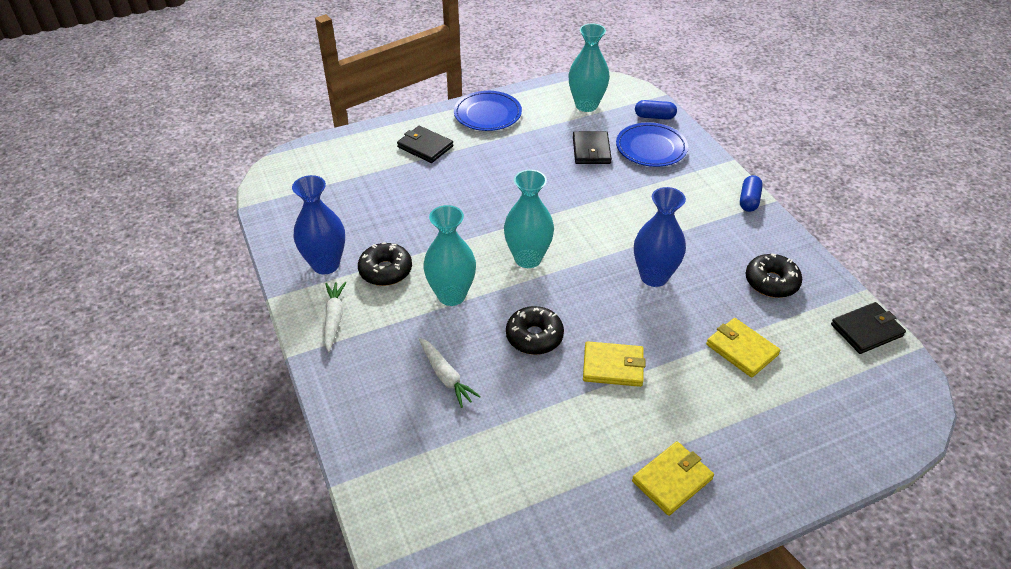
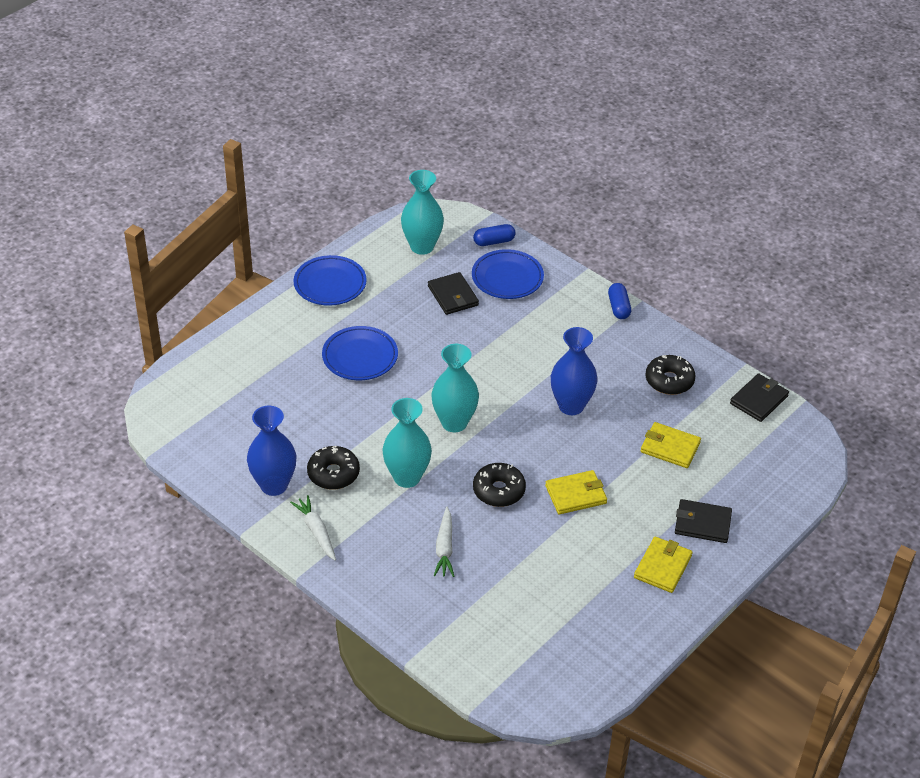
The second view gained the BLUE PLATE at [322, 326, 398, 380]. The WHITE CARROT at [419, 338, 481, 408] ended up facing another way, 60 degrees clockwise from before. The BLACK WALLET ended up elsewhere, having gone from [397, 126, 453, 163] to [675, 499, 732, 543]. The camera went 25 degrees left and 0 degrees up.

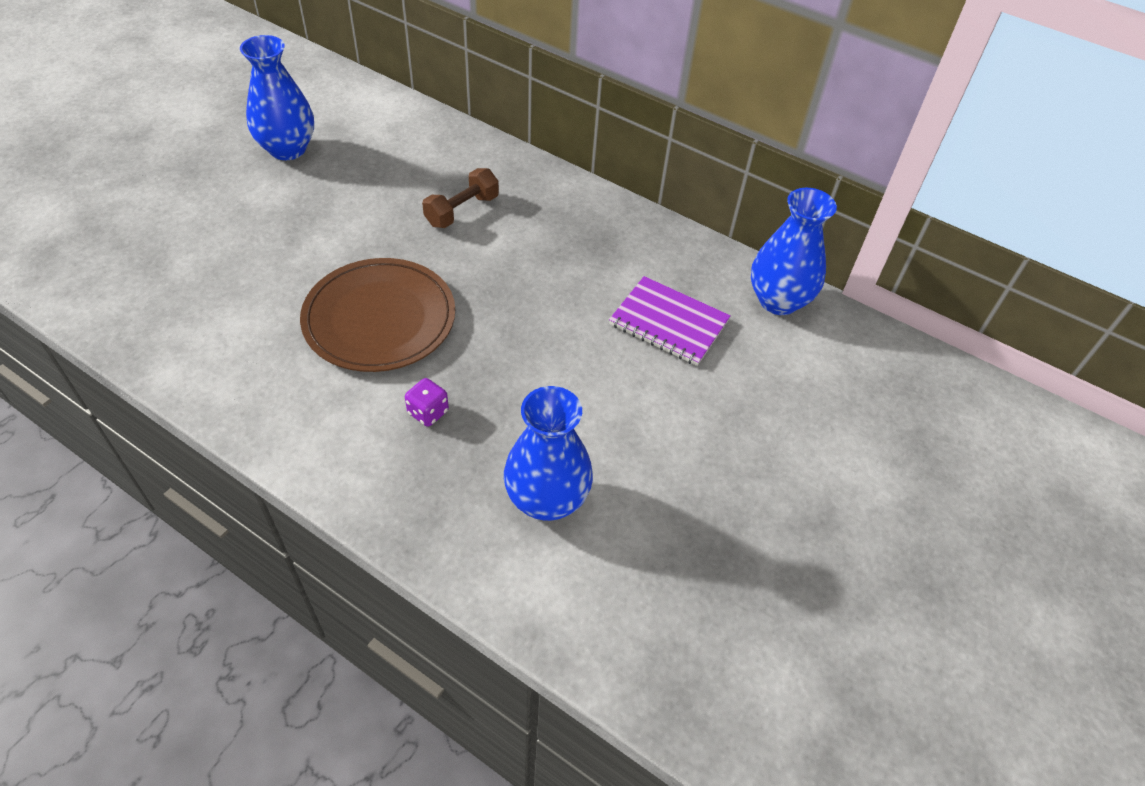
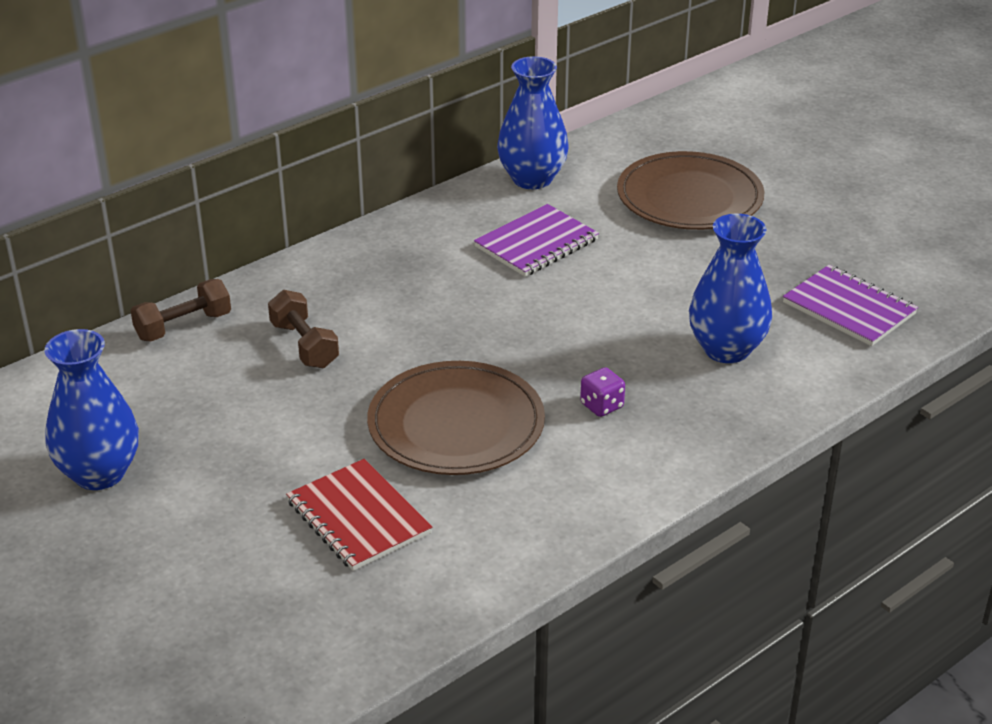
The second view gained the BROWN DUMBBELL at [130, 279, 231, 341]. The second view gained the RED NOTEBOOK at [286, 459, 432, 571]. The second view gained the BROWN PLATE at [617, 151, 764, 230]. The second view gained the PURPLE NOTEBOOK at [783, 265, 918, 346]. The camera went 70 degrees left and 15 degrees down.

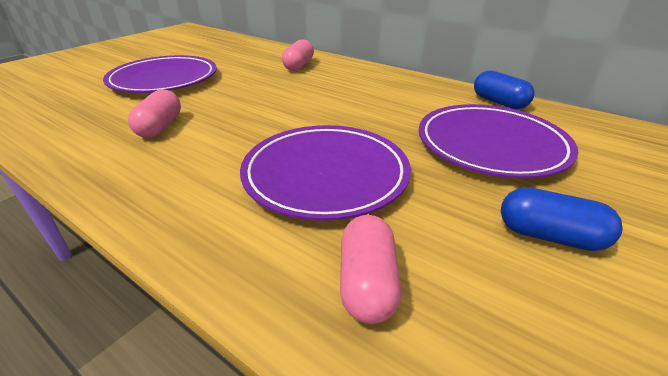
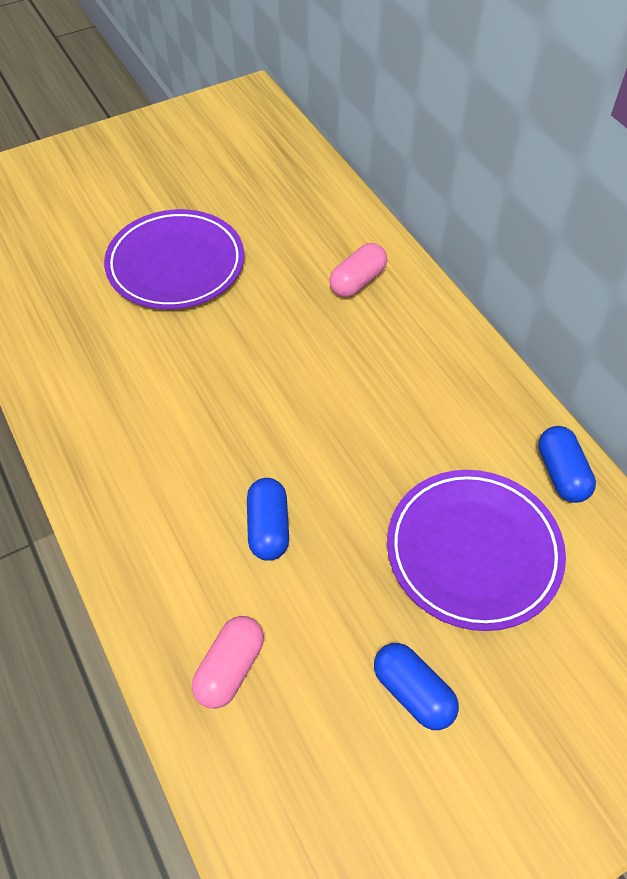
Where the PURPLE PLATE stood at [240, 125, 411, 221], the BLUE CAPSULE came to stand at [247, 478, 289, 561]. The second view lost the PINK CAPSULE at [128, 89, 181, 138]. The camera went 25 degrees right and 20 degrees up.

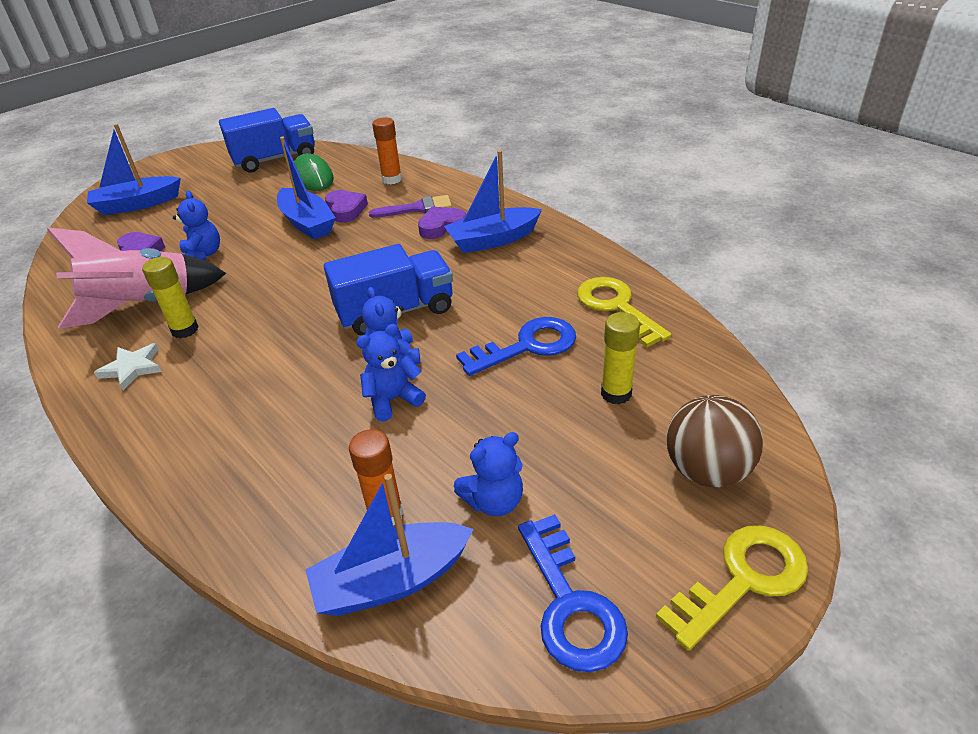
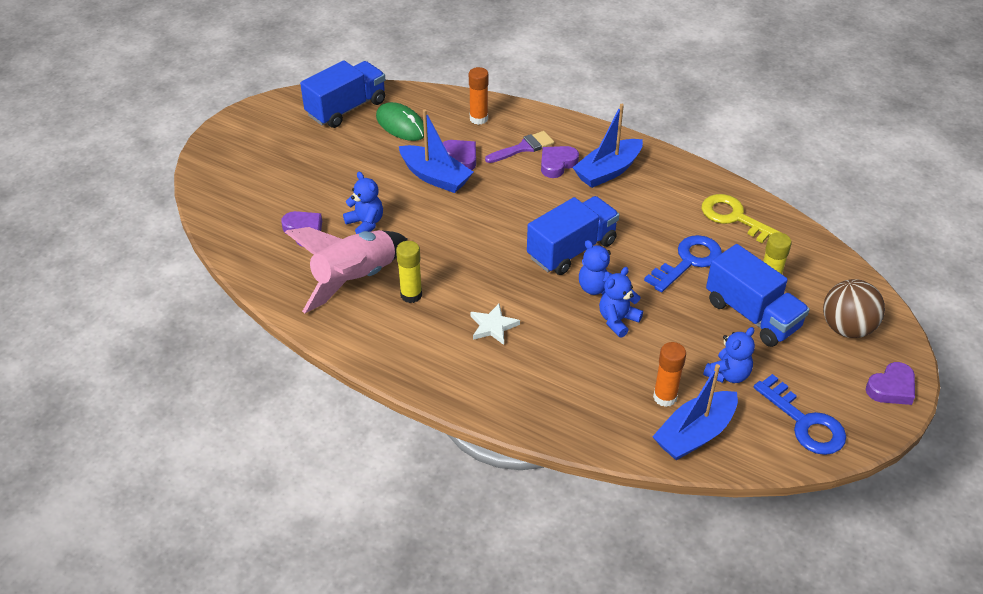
The WHITE STAR ended up elsewhere, having gone from [94, 343, 162, 391] to [470, 304, 520, 345]. The second view gained the BLUE TRUCK at [706, 244, 810, 347]. Where the YELLOW KEY stood at [656, 525, 808, 651], the PURPLE HEART came to stand at [866, 362, 915, 405]. The second view lost the BLUE BOAT at [87, 124, 181, 215]. The camera went 20 degrees left and 5 degrees up.

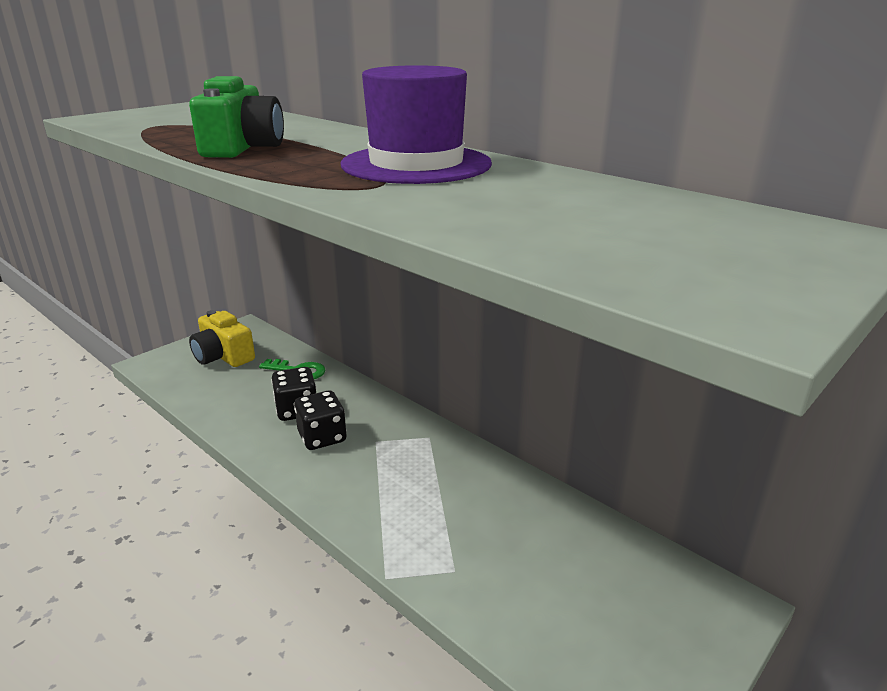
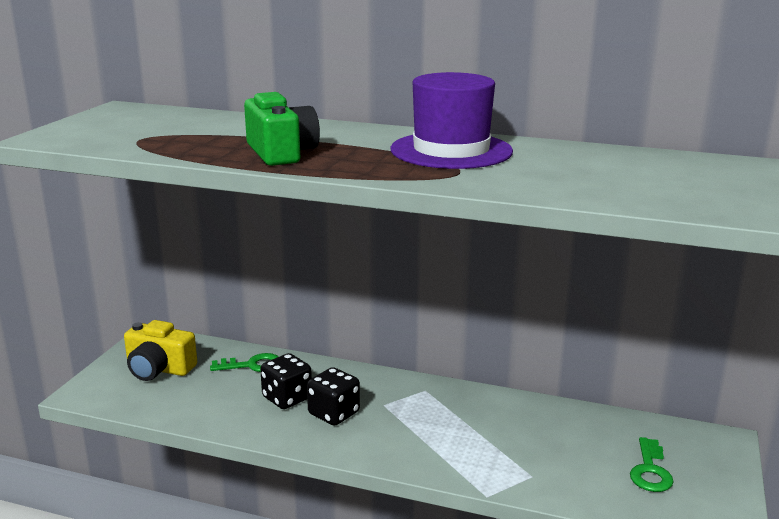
The second view gained the GREEN KEY at [630, 437, 674, 492]. The camera went 25 degrees left and 5 degrees down.

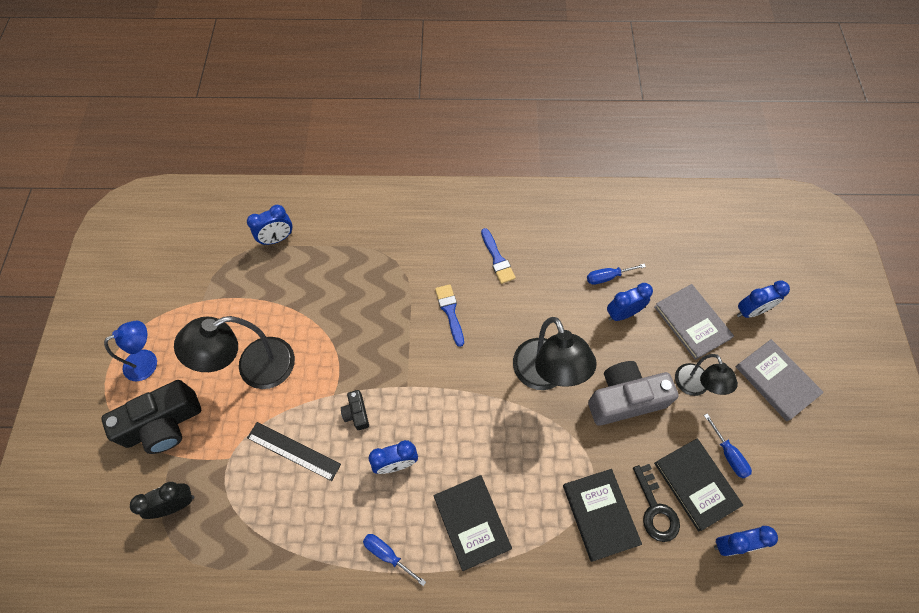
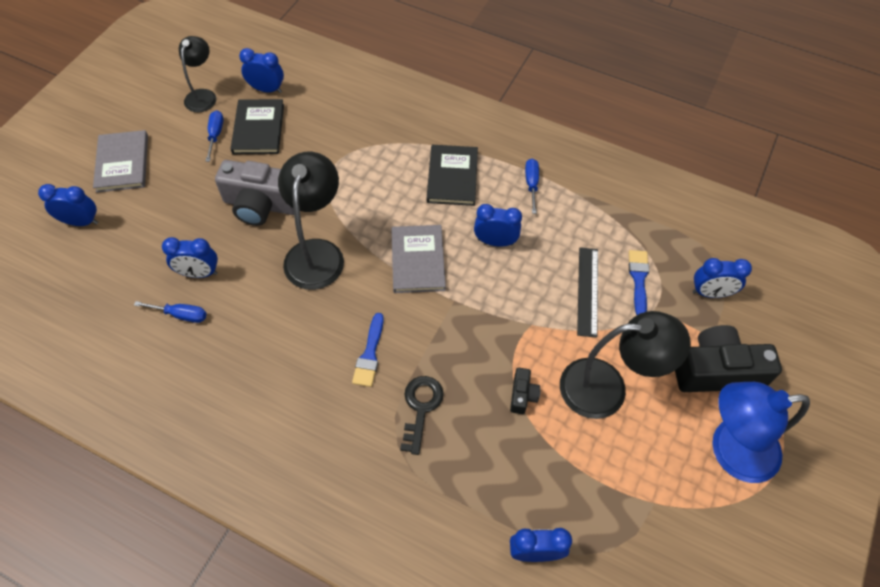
The BLACK LAMP ended up elsewhere, having gone from [675, 354, 738, 396] to [179, 36, 216, 112]. The GREY BOOK ended up elsewhere, having gone from [654, 284, 734, 360] to [391, 225, 446, 293]. The BLACK KEY ended up elsewhere, having gone from [633, 464, 680, 542] to [400, 376, 444, 455]. The BLACK CAMERA ended up elsewhere, having gone from [341, 390, 369, 430] to [510, 368, 540, 414]. The BLUE SCREWDRIVER at [363, 534, 426, 586] ended up facing another way, 150 degrees counterclockwise from before. The BLACK RULER at [247, 422, 341, 481] ended up facing another way, 45 degrees clockwise from before. The BLUE BRUSH ended up elsewhere, having gone from [481, 228, 516, 284] to [629, 250, 649, 315]. What was the BLACK CLOCK at [130, 482, 194, 519] turned into the BLUE CLOCK at [693, 258, 752, 298]. The size of the BLUE LAMP at [104, 320, 157, 381] changed by a factor of 1.65. The second view lost the BLACK BOOK at [563, 469, 642, 562]. The camera went 155 degrees left and 5 degrees down.

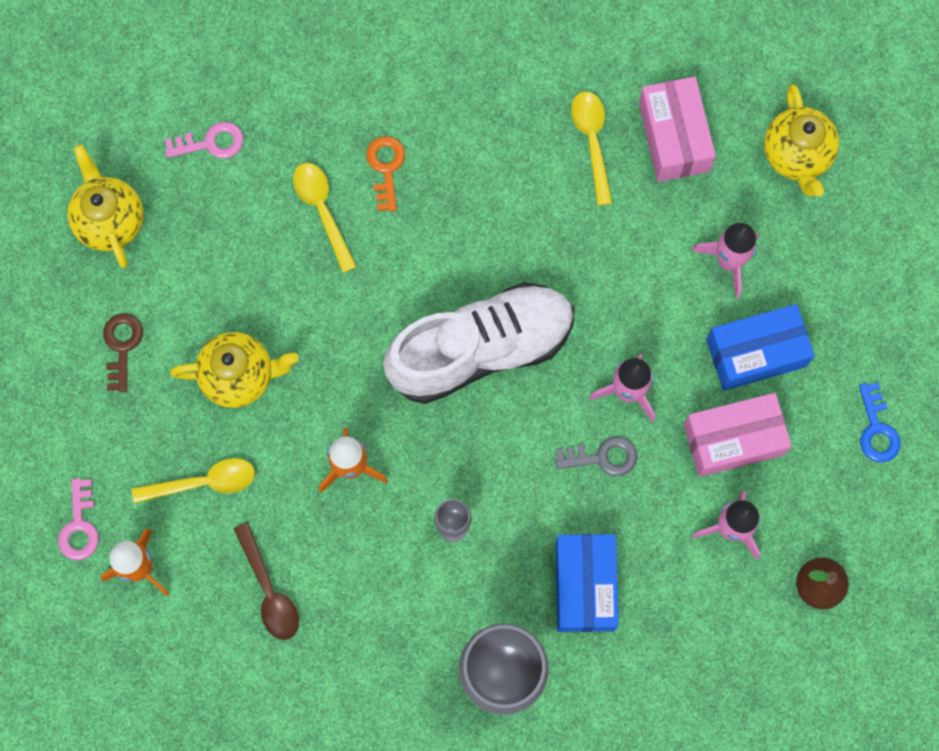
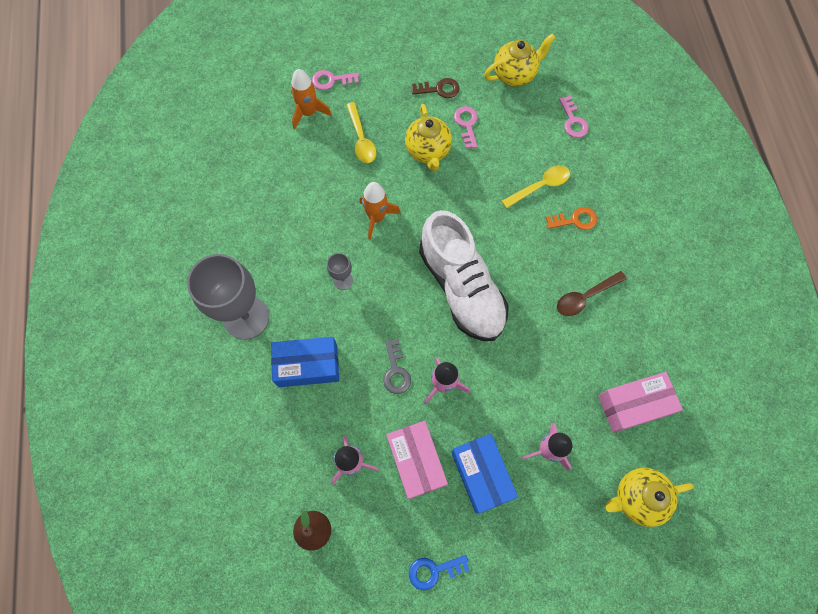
The second view gained the PINK KEY at [454, 106, 478, 149]. The BROWN SPOON ended up elsewhere, having gone from [234, 522, 299, 640] to [557, 271, 627, 316]. The second view lost the YELLOW SPOON at [571, 91, 612, 206]. The camera went 85 degrees right and 5 degrees down.

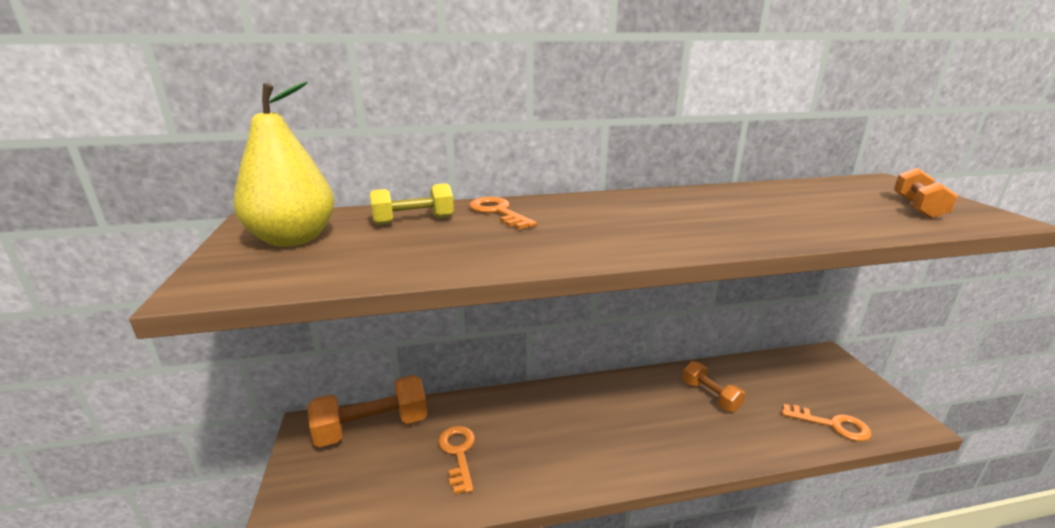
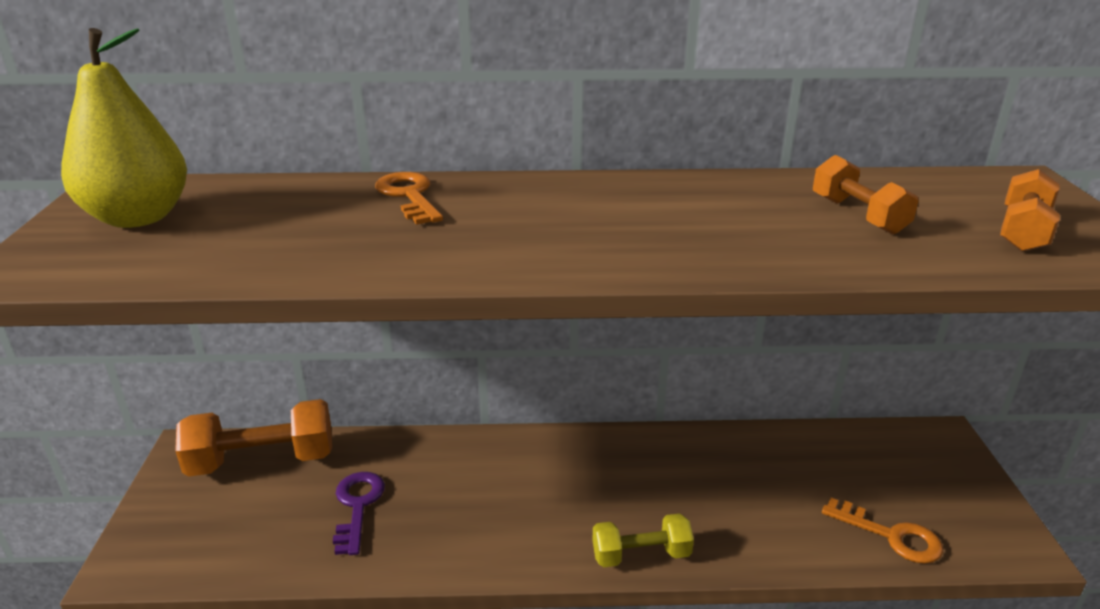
What was the ORANGE KEY at [438, 426, 475, 494] turned into the PURPLE KEY at [333, 472, 385, 555]. The YELLOW DUMBBELL ended up elsewhere, having gone from [370, 183, 454, 225] to [592, 513, 694, 567]. The ORANGE DUMBBELL ended up elsewhere, having gone from [682, 361, 745, 412] to [813, 155, 919, 235]. The camera went 10 degrees right and 5 degrees up.

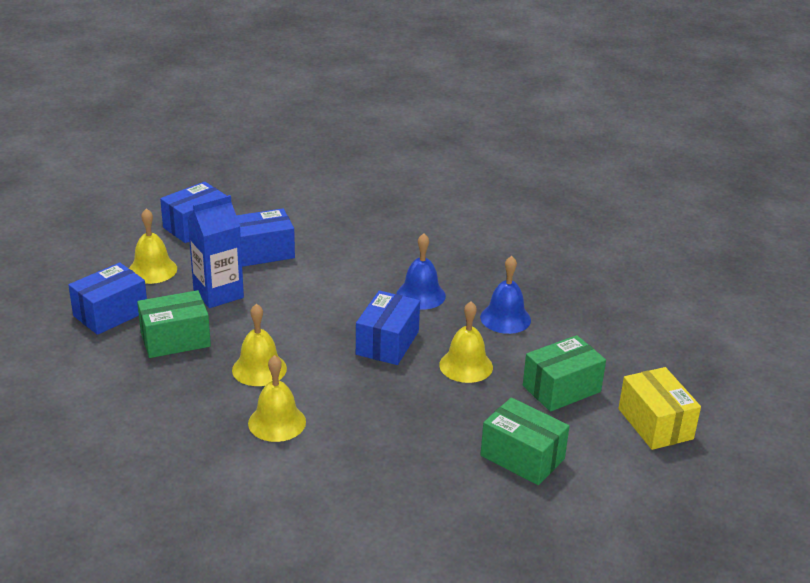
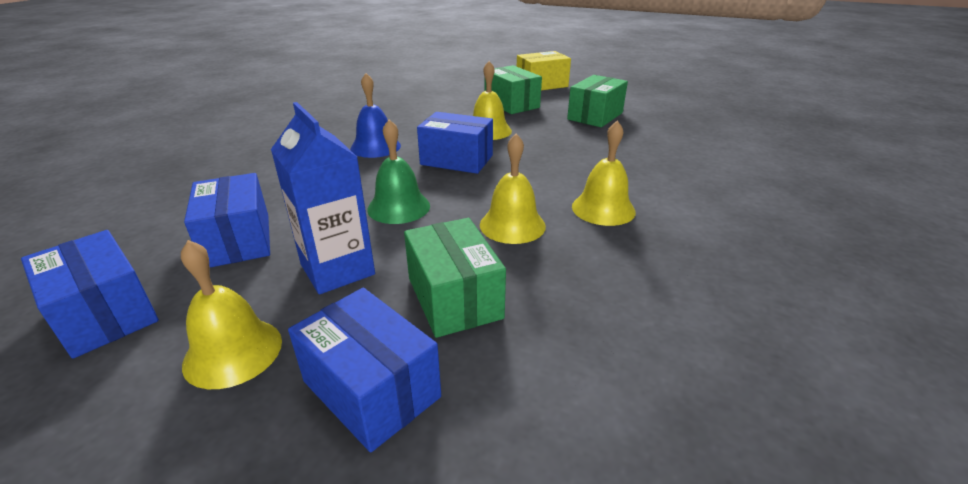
The second view gained the GREEN BELL at [367, 119, 430, 224]. The second view lost the BLUE BELL at [480, 256, 531, 334]. The camera went 90 degrees left and 0 degrees up.

